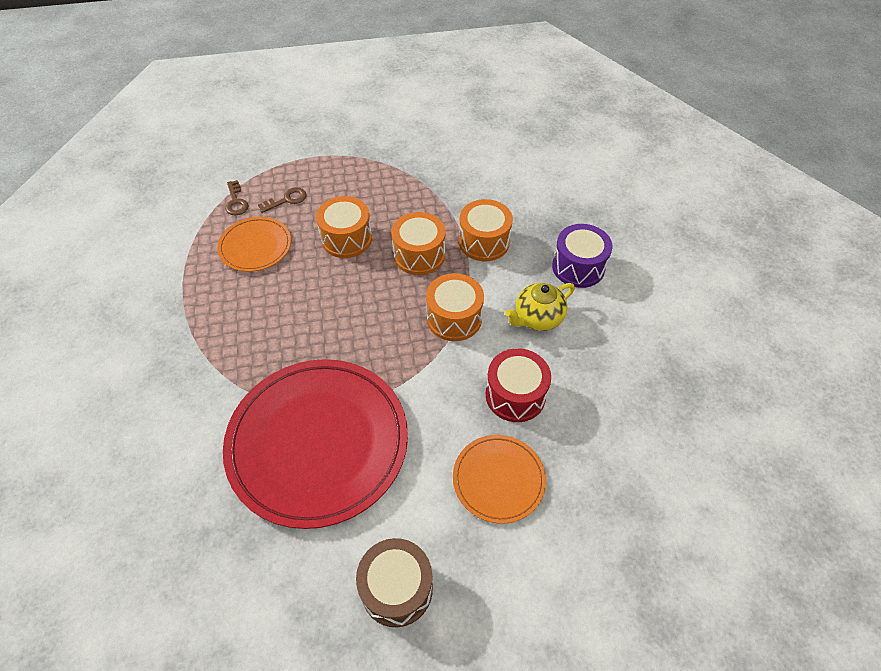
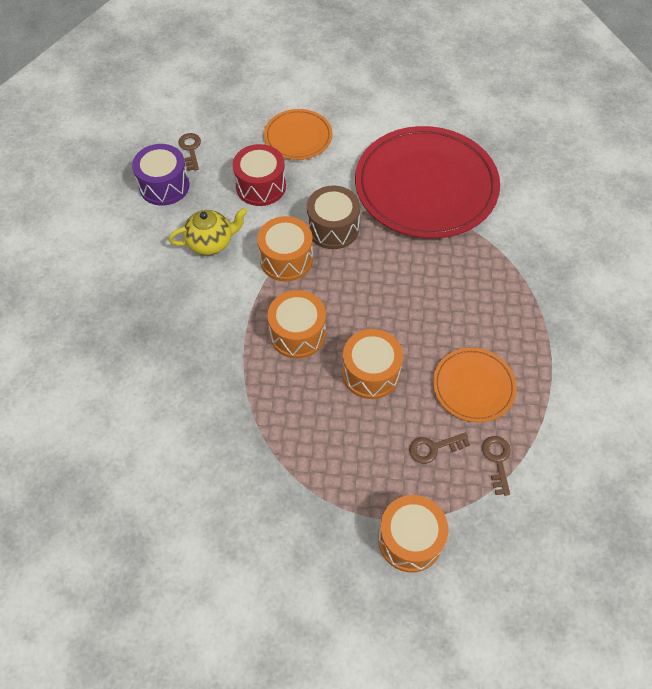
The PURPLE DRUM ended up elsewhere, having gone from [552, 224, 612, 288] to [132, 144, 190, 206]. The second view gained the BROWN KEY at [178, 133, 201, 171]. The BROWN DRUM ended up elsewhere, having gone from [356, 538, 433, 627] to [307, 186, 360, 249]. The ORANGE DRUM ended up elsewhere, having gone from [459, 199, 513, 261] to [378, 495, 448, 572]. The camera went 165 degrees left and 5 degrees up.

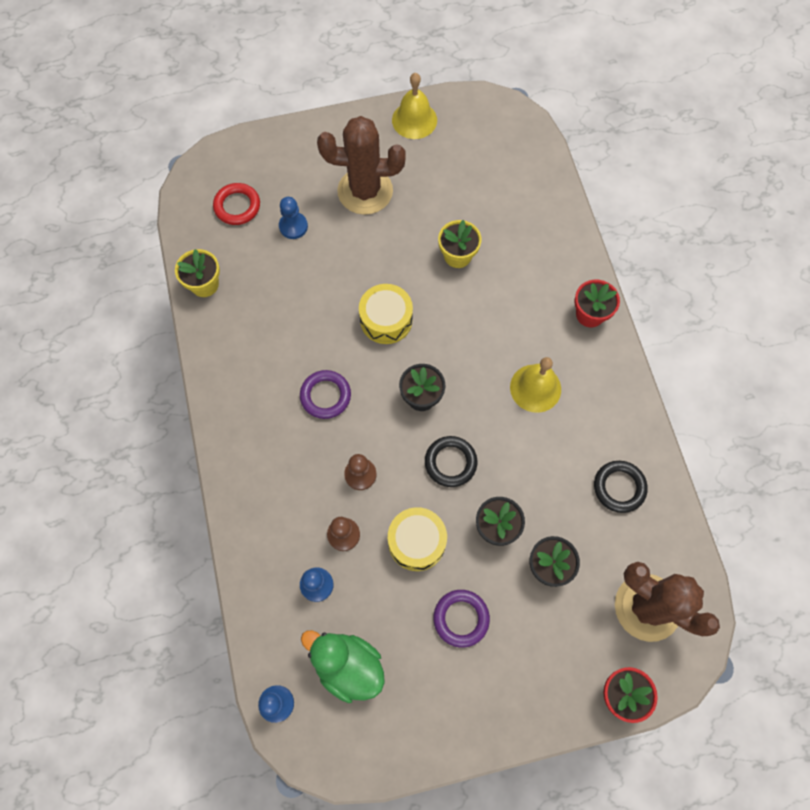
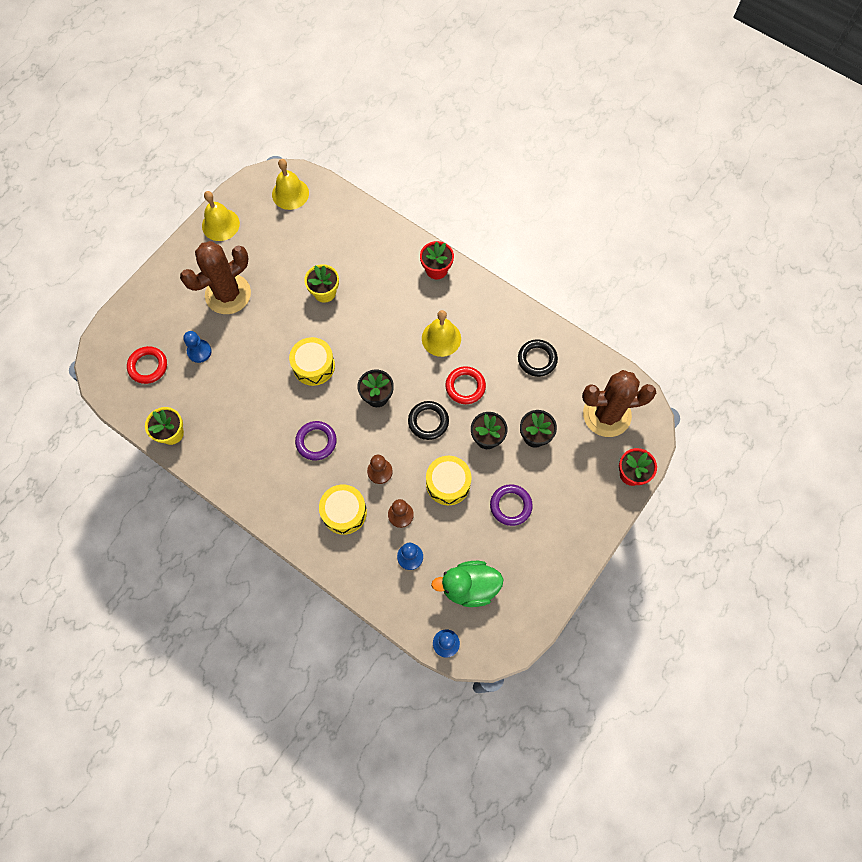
The second view gained the YELLOW BELL at [272, 159, 309, 210]. The second view gained the YELLOW DRUM at [319, 484, 367, 535]. The second view gained the RED RING at [445, 366, 486, 404]. The camera went 40 degrees left and 0 degrees up.

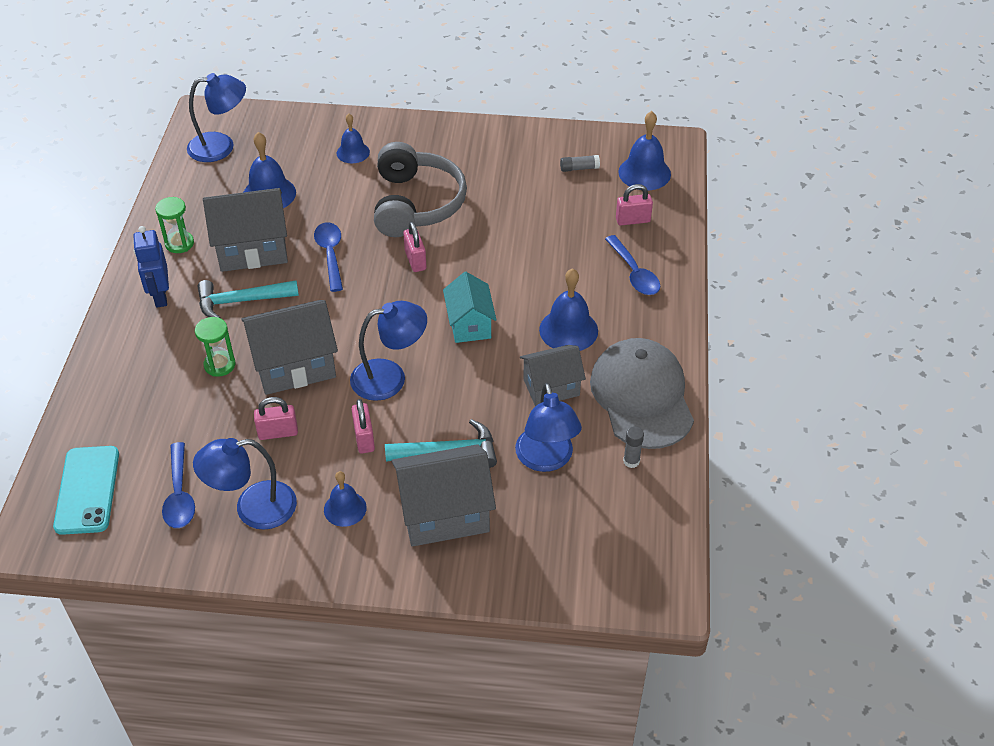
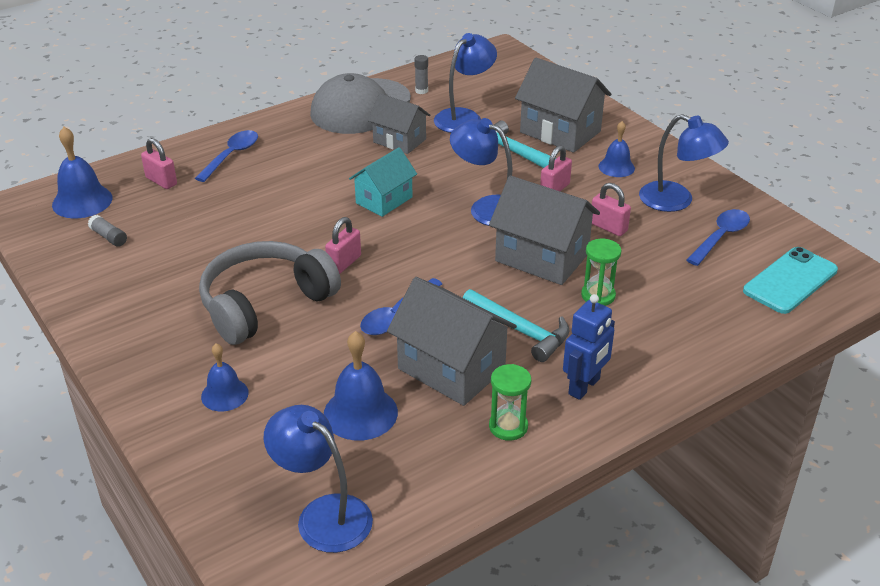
The second view lost the BLUE BELL at [539, 268, 598, 351]. The camera went 130 degrees left and 10 degrees down.

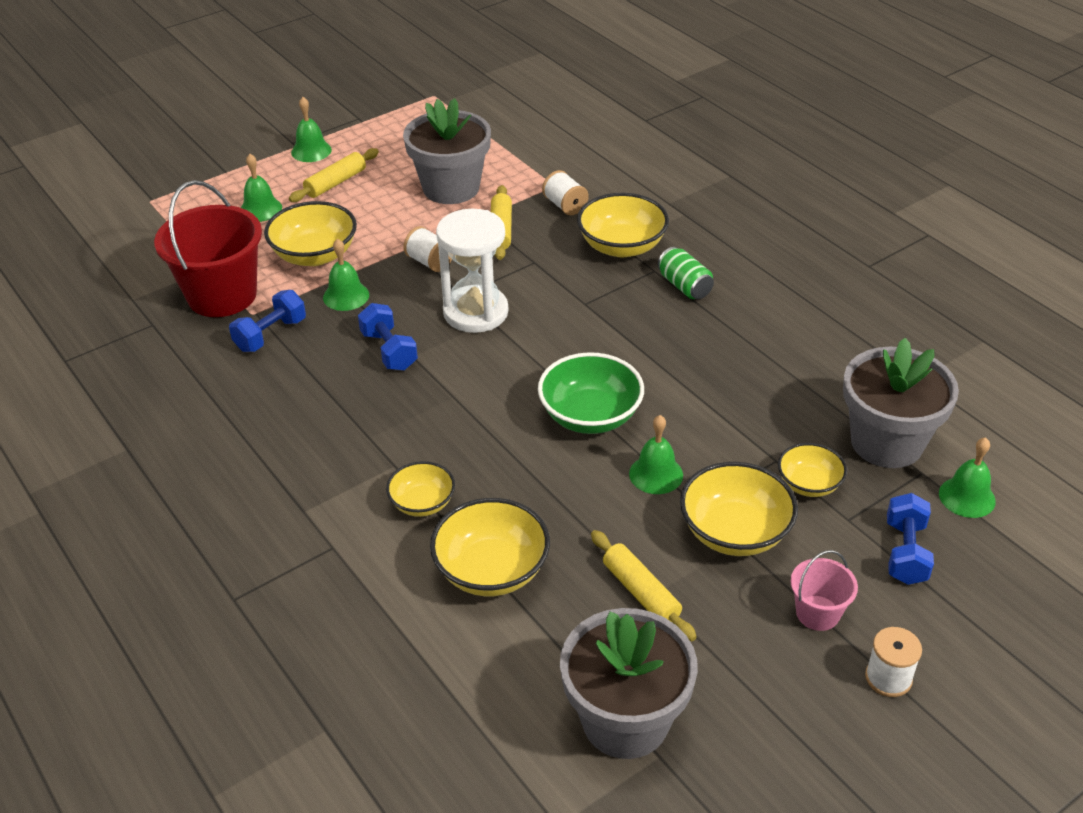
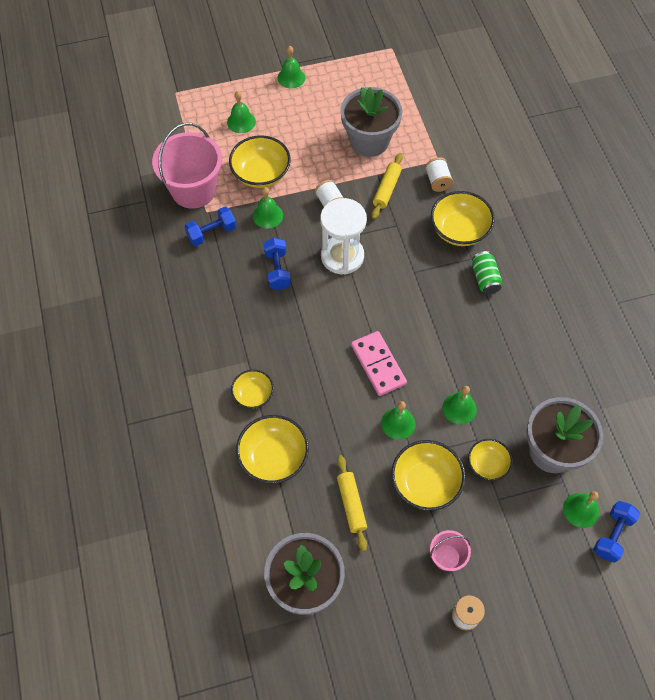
What was the RED BUCKET at [154, 180, 262, 317] turned into the PINK BUCKET at [152, 123, 222, 209]. Where the GREEN BOWL stood at [538, 352, 644, 434], the PINK DOMINO came to stand at [351, 331, 407, 396]. The second view gained the GREEN BELL at [443, 386, 477, 425]. The BLUE DUMBBELL ended up elsewhere, having gone from [887, 493, 934, 585] to [593, 501, 640, 563]. The second view lost the YELLOW ROLLING PIN at [289, 148, 379, 202]. The camera went 20 degrees right and 20 degrees up.

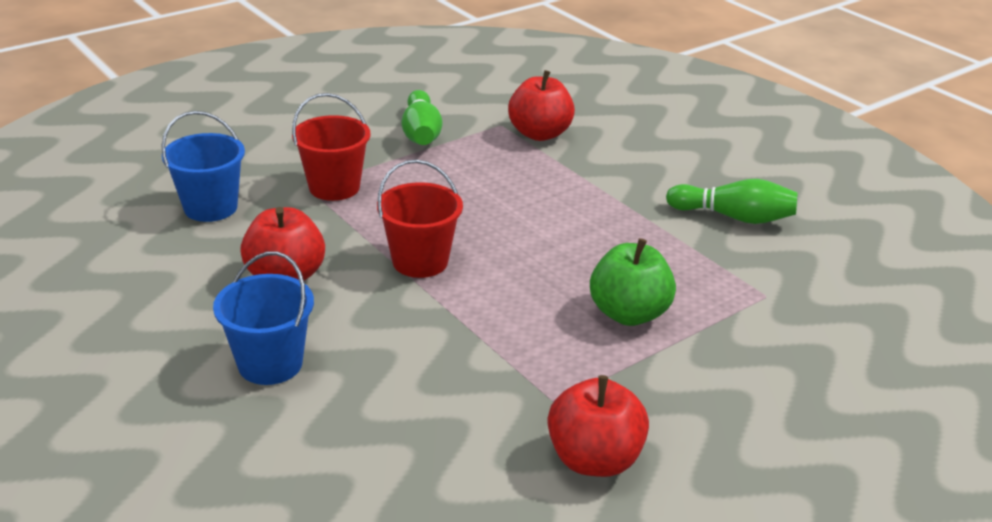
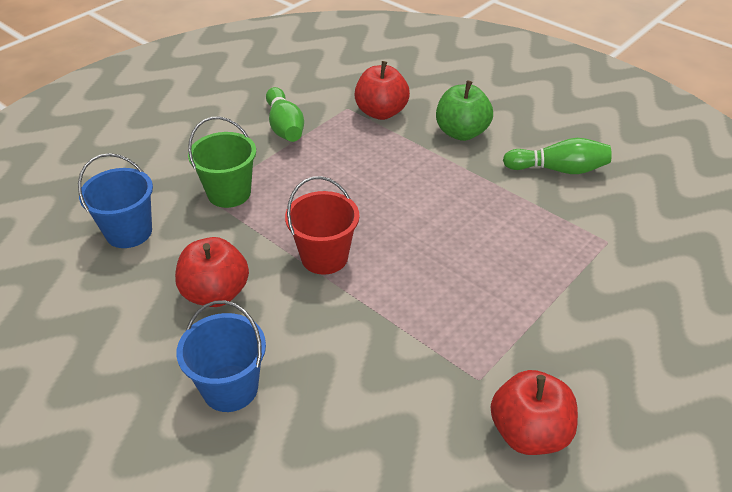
What was the RED BUCKET at [292, 93, 371, 201] turned into the GREEN BUCKET at [188, 117, 256, 208]. The GREEN APPLE ended up elsewhere, having gone from [590, 238, 676, 326] to [436, 81, 493, 141]. The camera went 10 degrees left and 10 degrees up.

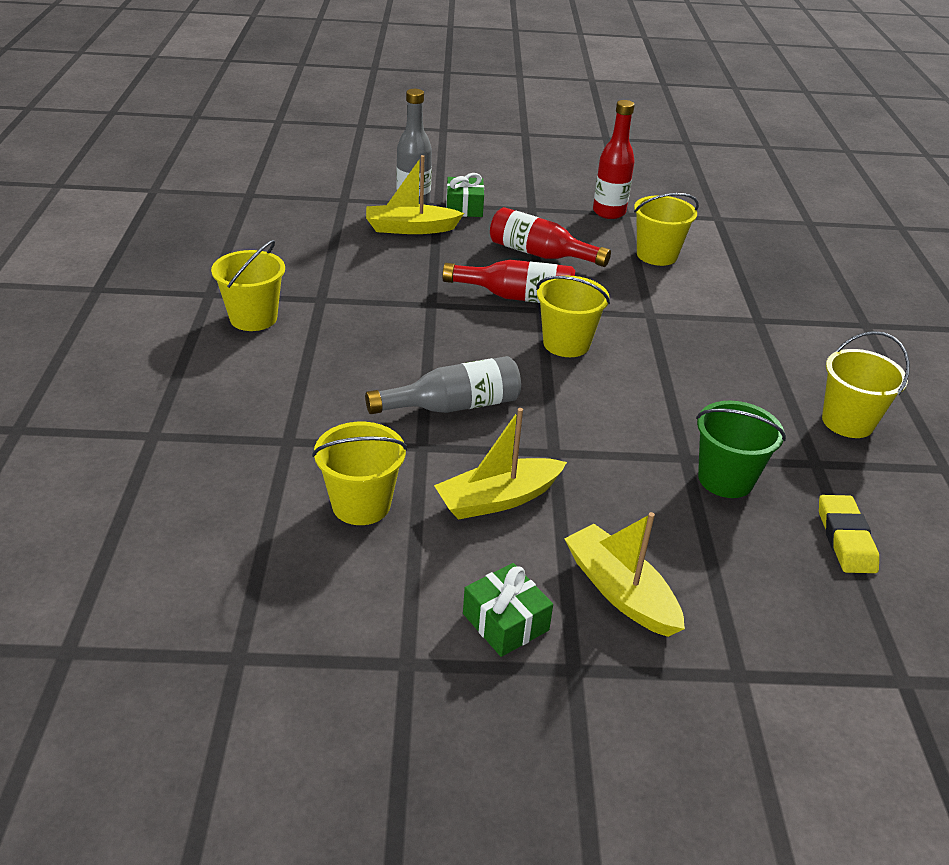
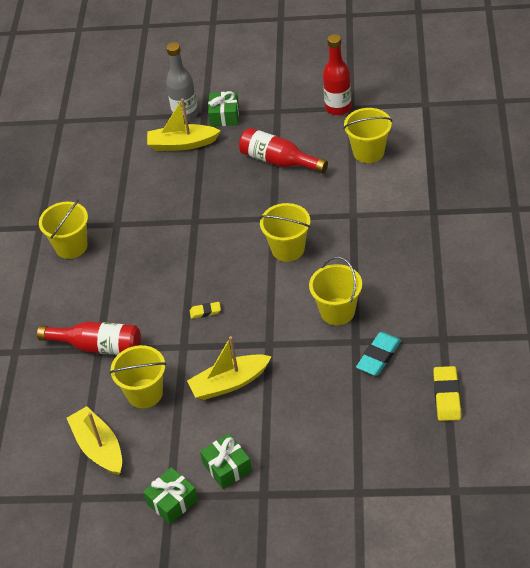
The RED BOTTLE ended up elsewhere, having gone from [442, 260, 575, 303] to [37, 322, 141, 355]. The YELLOW BOAT ended up elsewhere, having gone from [564, 512, 685, 637] to [67, 406, 122, 475]. The second view gained the GREEN GIFT at [143, 467, 198, 525]. Where the GREY BOTTLE stood at [365, 356, 521, 414], the YELLOW ERASER came to stand at [190, 302, 221, 319]. The YELLOW BUCKET ended up elsewhere, having gone from [822, 331, 910, 438] to [309, 256, 362, 325]. Where the GREEN BUCKET stood at [696, 401, 786, 498], the TURQUOISE ERASER came to stand at [356, 332, 401, 376]. The camera went 10 degrees right and 10 degrees up.

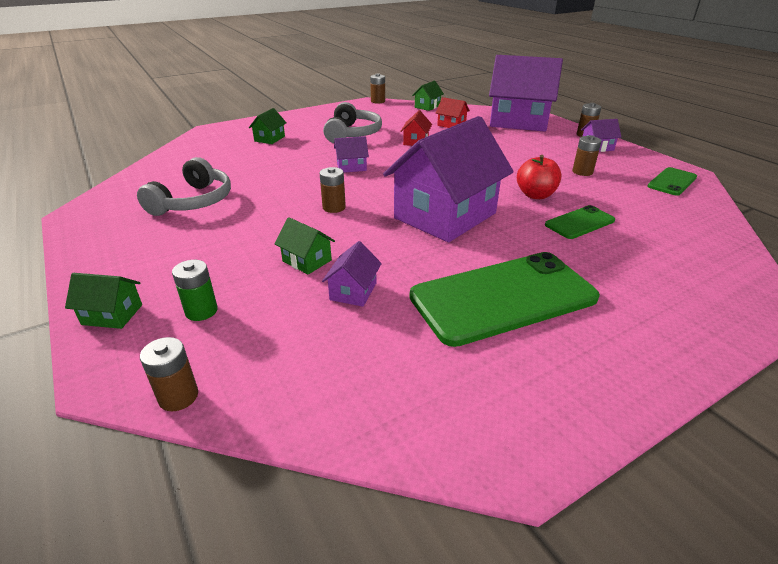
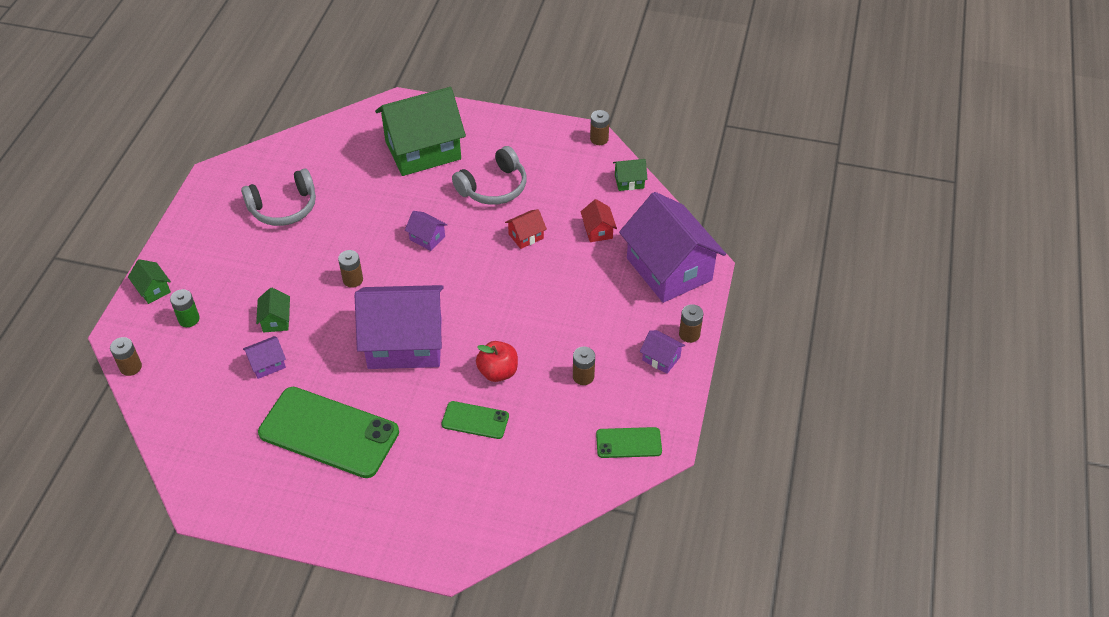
The size of the GREEN HOUSE at [249, 108, 287, 144] changed by a factor of 2.44. The camera went 45 degrees right and 15 degrees up.

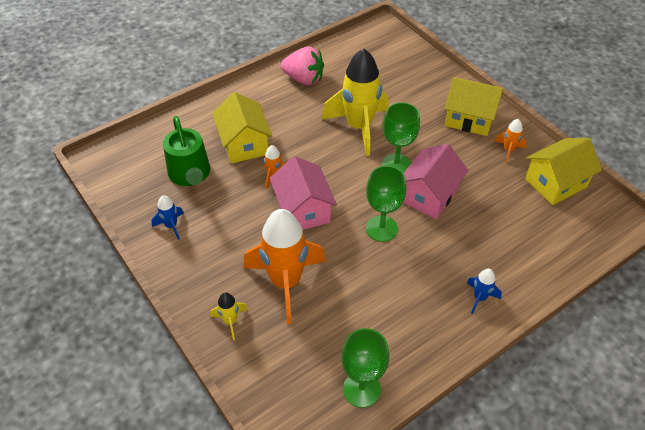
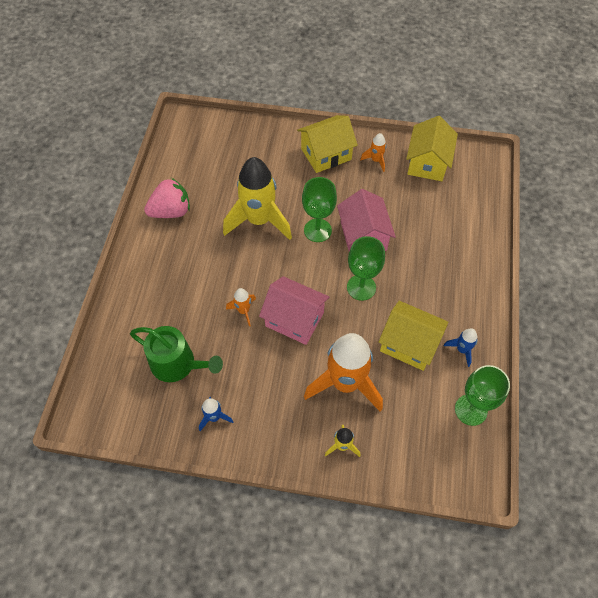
The YELLOW HOUSE ended up elsewhere, having gone from [212, 92, 272, 164] to [379, 301, 448, 371]. The BLUE ROCKET ended up elsewhere, having gone from [467, 269, 502, 314] to [444, 328, 478, 367]. The camera went 45 degrees left and 10 degrees up.

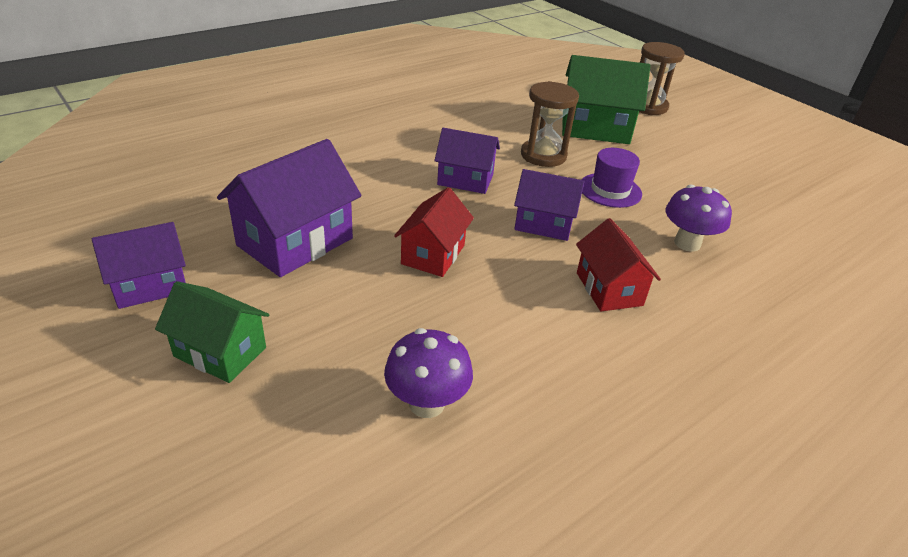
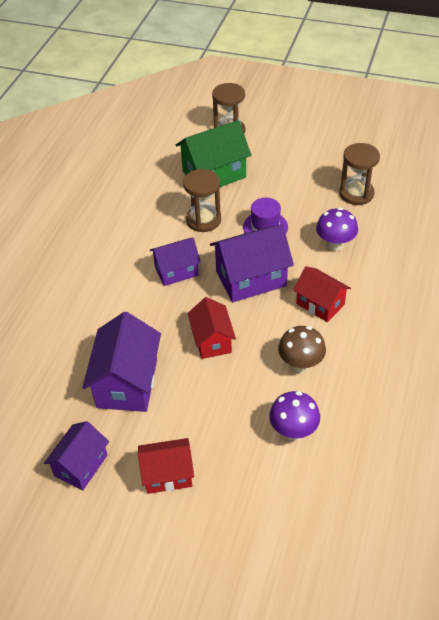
What was the GREEN HOUSE at [155, 281, 269, 383] turned into the RED HOUSE at [138, 438, 194, 494]. The size of the PURPLE HOUSE at [514, 169, 585, 241] changed by a factor of 1.57. The second view gained the BROWN MUSHROOM at [278, 326, 326, 372]. The second view gained the BROWN HOURGLASS at [339, 143, 380, 205]. The camera went 30 degrees left and 10 degrees up.

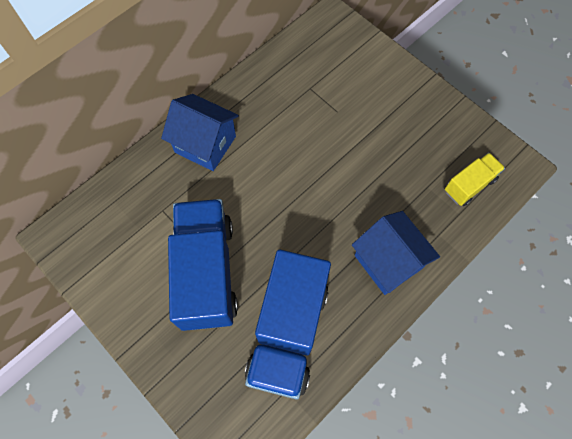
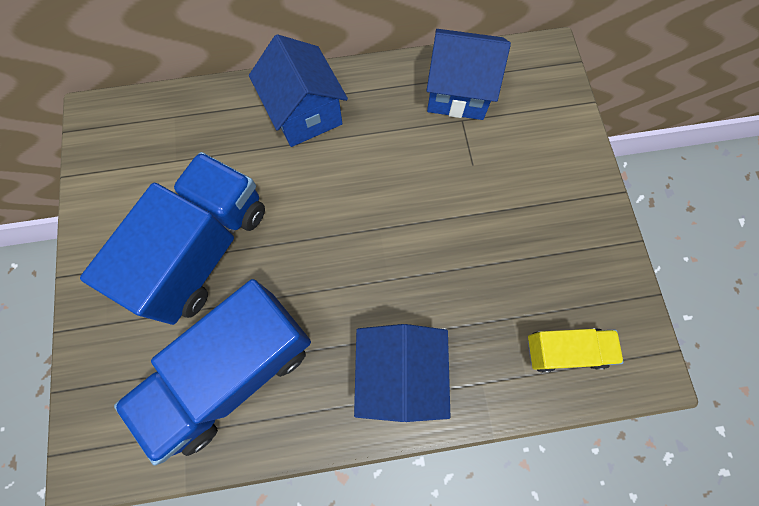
The second view gained the BLUE HOUSE at [426, 29, 511, 120]. The camera went 35 degrees right and 5 degrees up.

